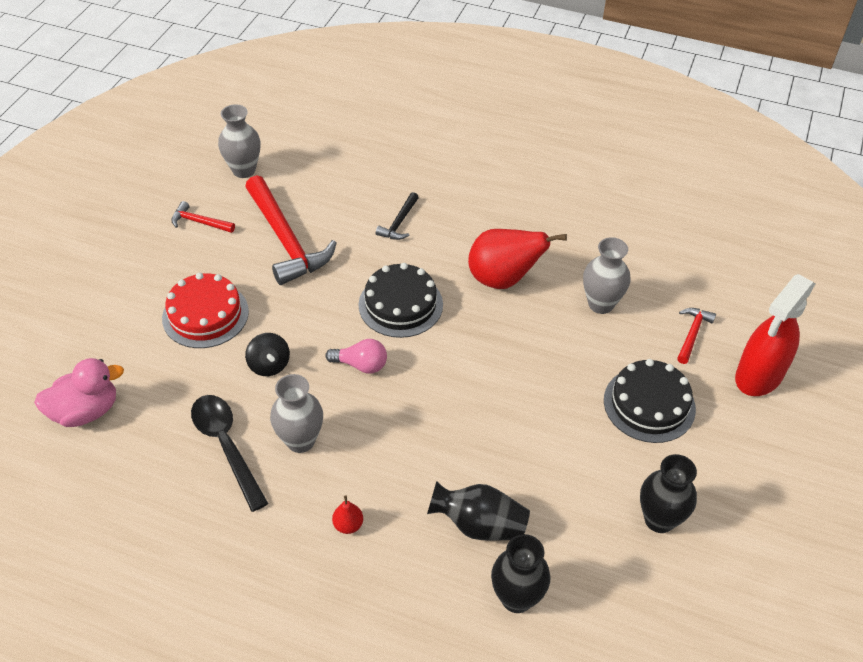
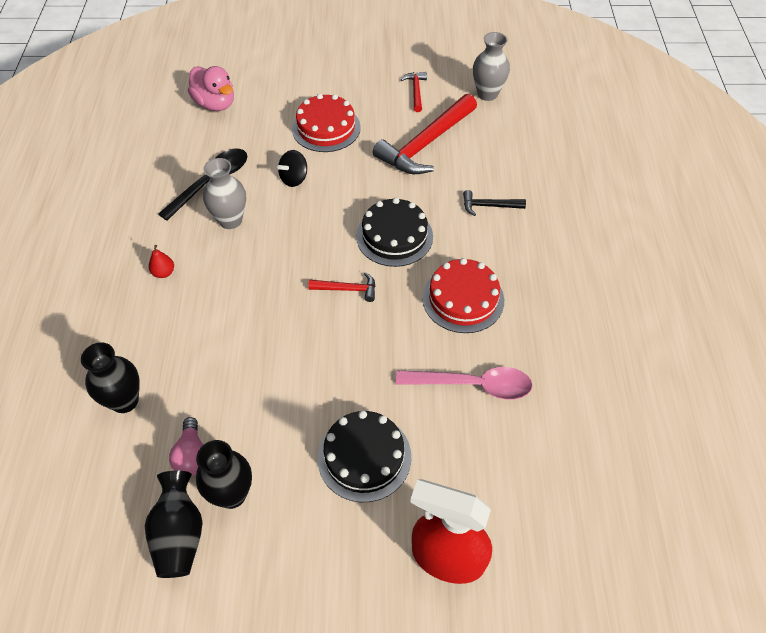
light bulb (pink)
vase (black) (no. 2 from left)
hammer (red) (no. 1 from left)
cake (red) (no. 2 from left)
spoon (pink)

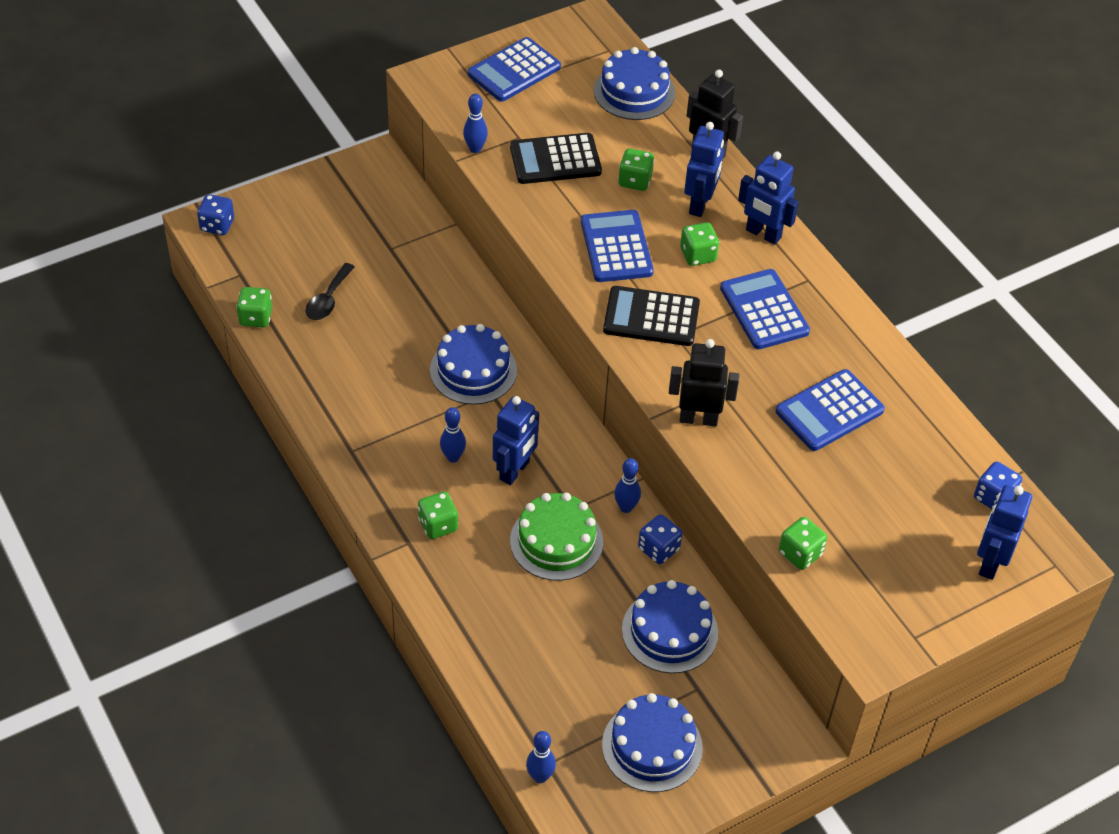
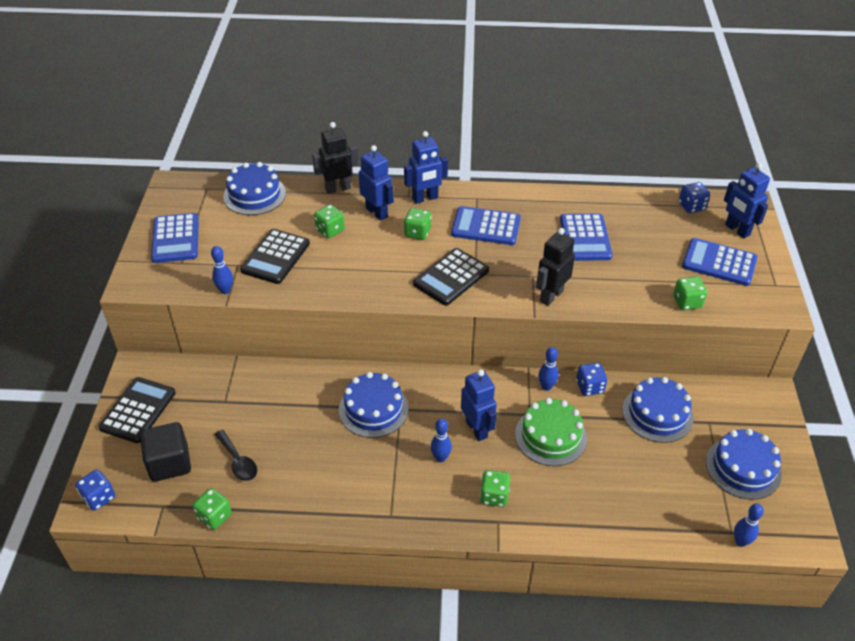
calculator (black) (no. 1 from left)
cube (black)
calculator (blue) (no. 4 from left)

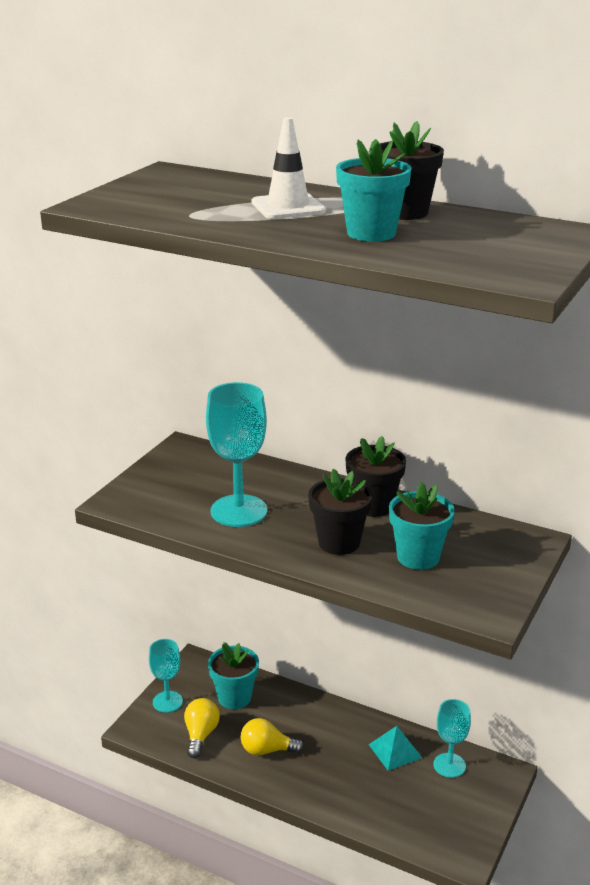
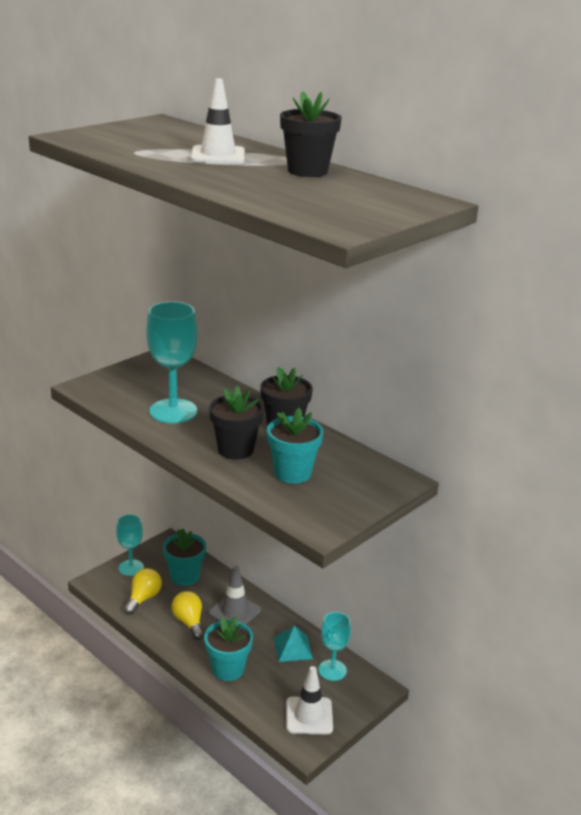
traffic cone (grey)
traffic cone (white) (no. 2 from left)
flower pot (turquoise) (no. 2 from left)
light bulb (yellow) (no. 2 from left)

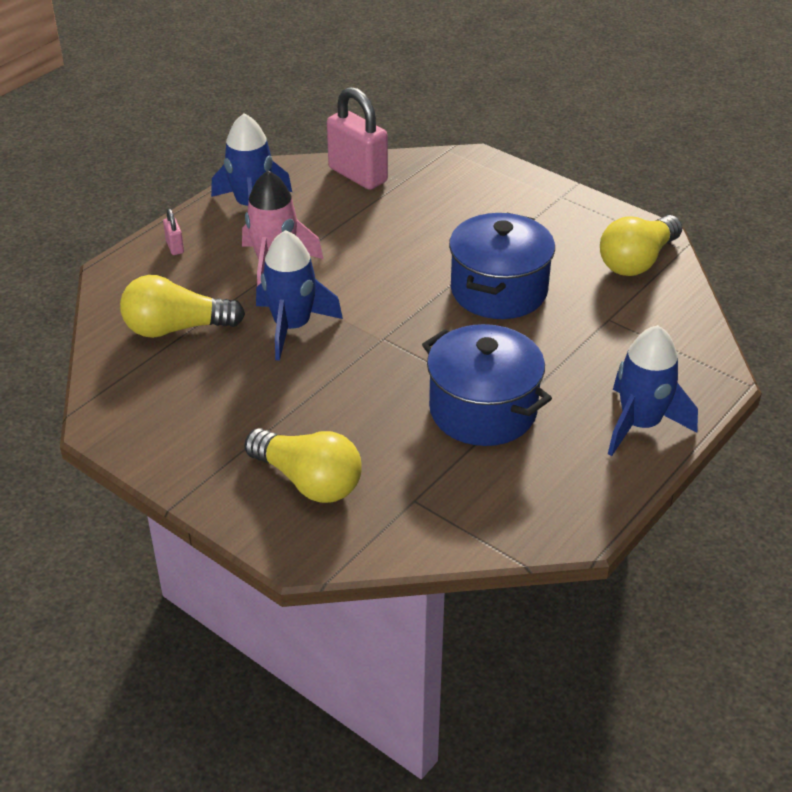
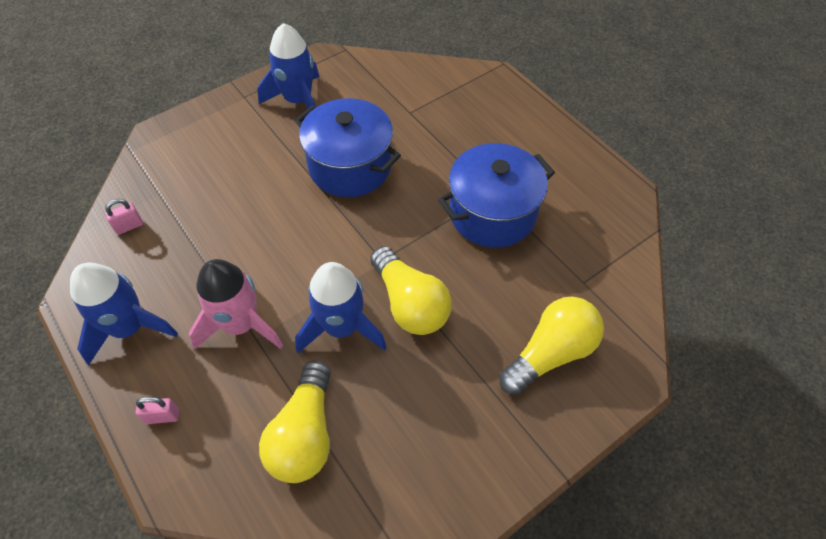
light bulb (yellow) (no. 2 from left)
rocket (blue) (no. 2 from left)
padlock (pink) (no. 1 from left)

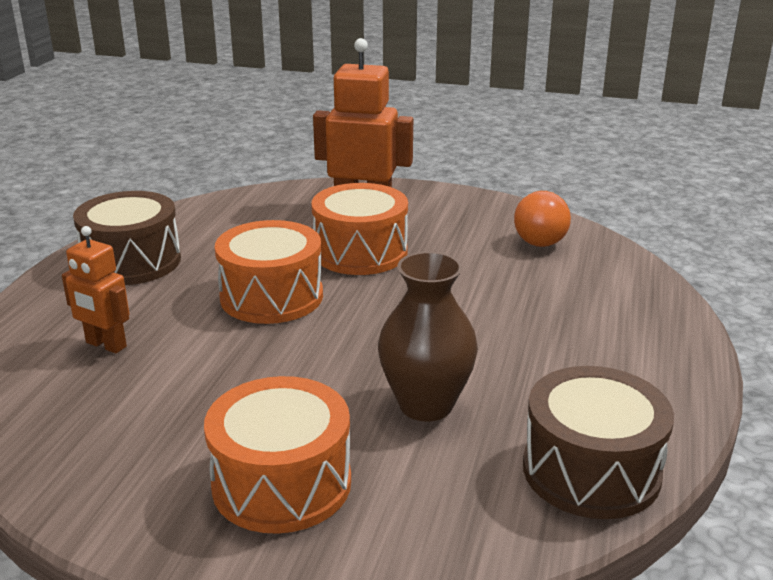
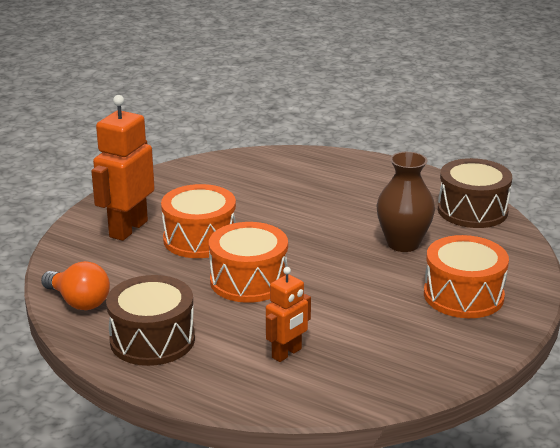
light bulb (orange)

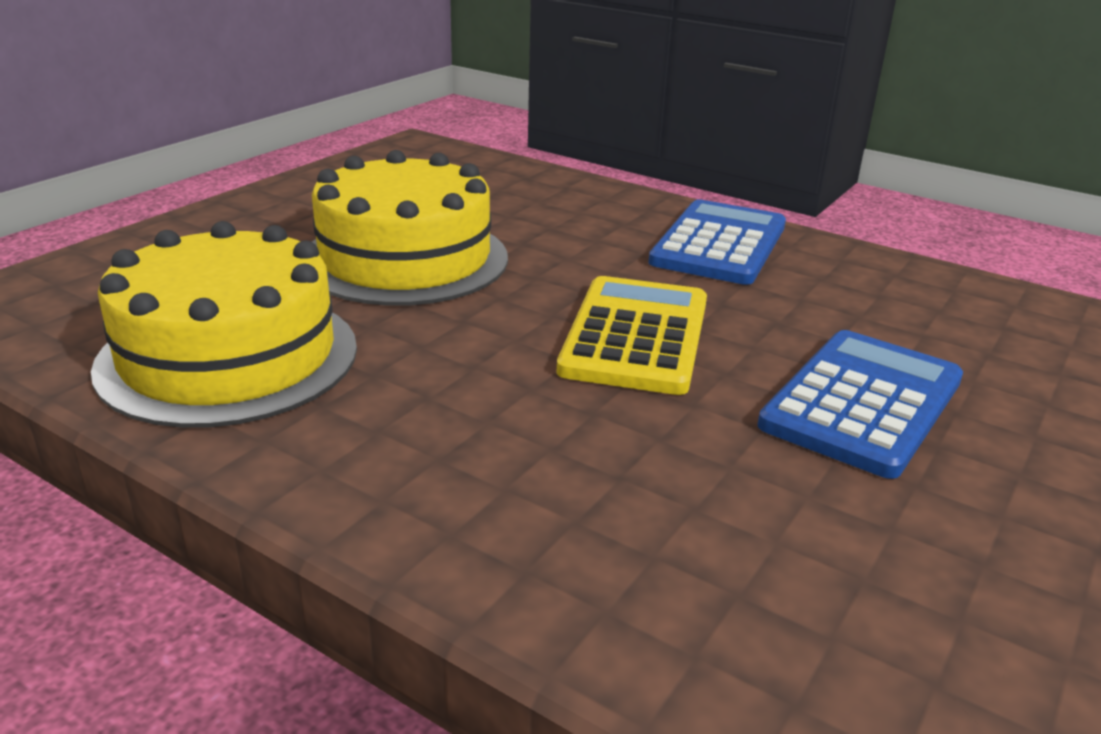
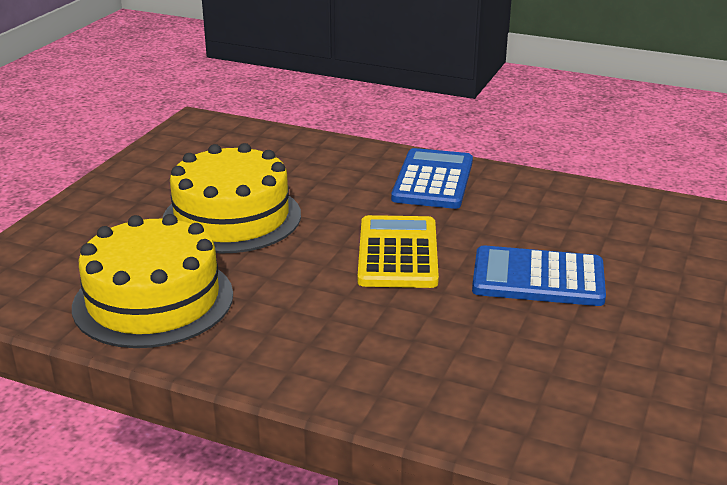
calculator (blue) (no. 2 from left)

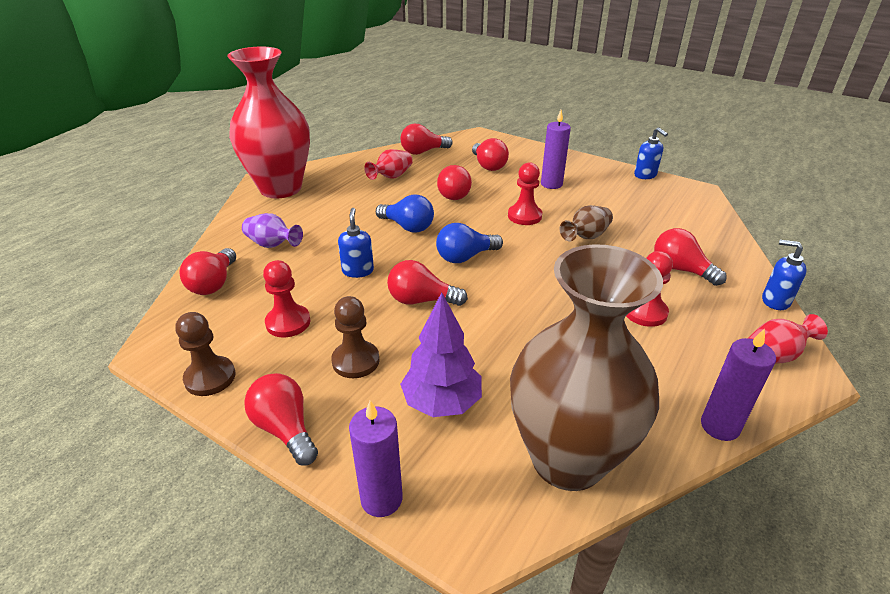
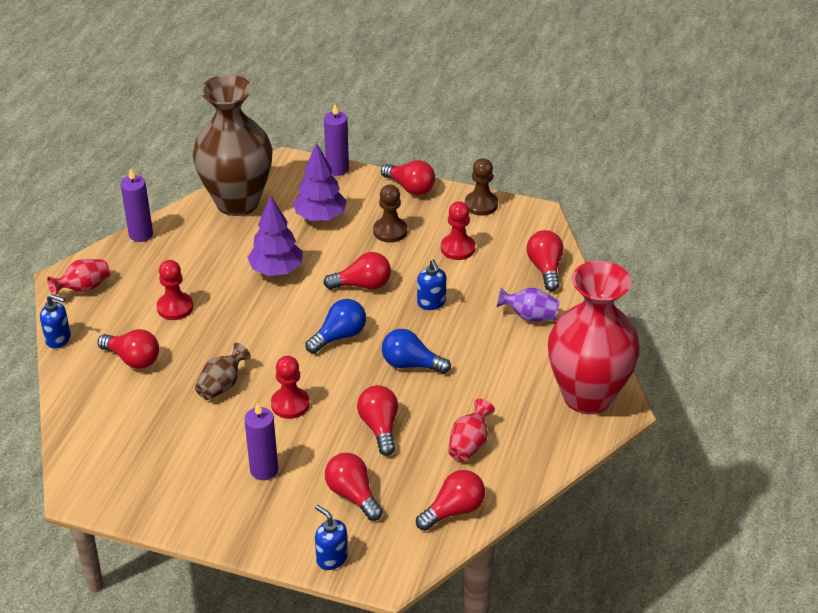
tree (purple) (no. 1 from left)
soap dispenser (blue) (no. 2 from left)

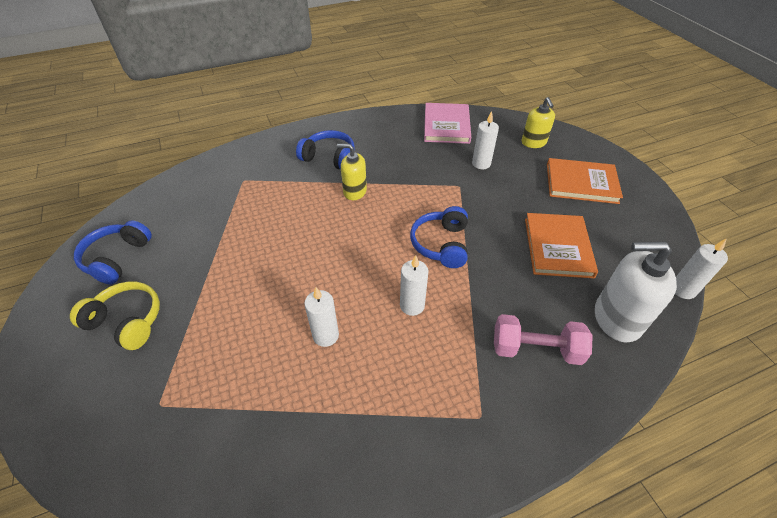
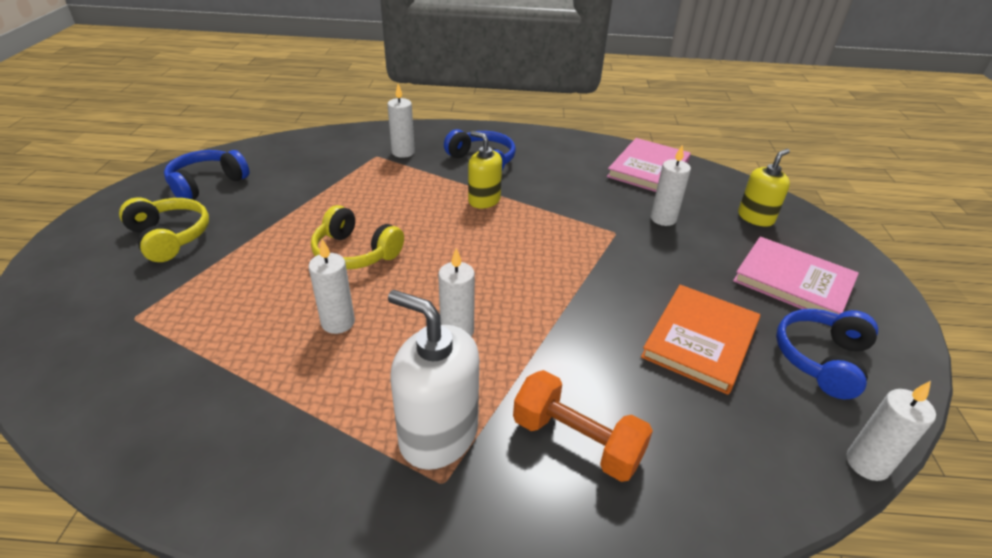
headphones (yellow) (no. 2 from left)
candle (white) (no. 2 from left)
headphones (blue) (no. 3 from left)
soap dispenser (white)
dumbbell (orange)
book (pink) (no. 2 from left)
soap dispenser (yellow) (no. 2 from left)

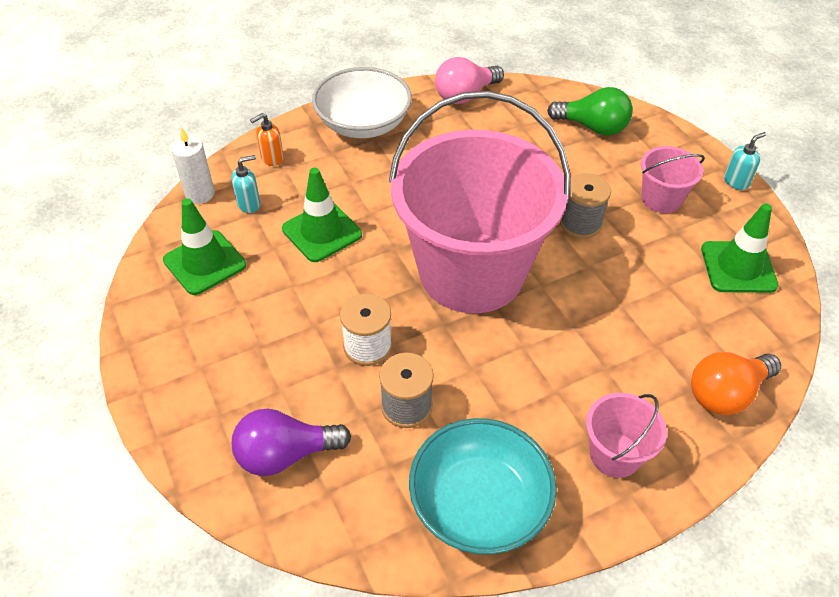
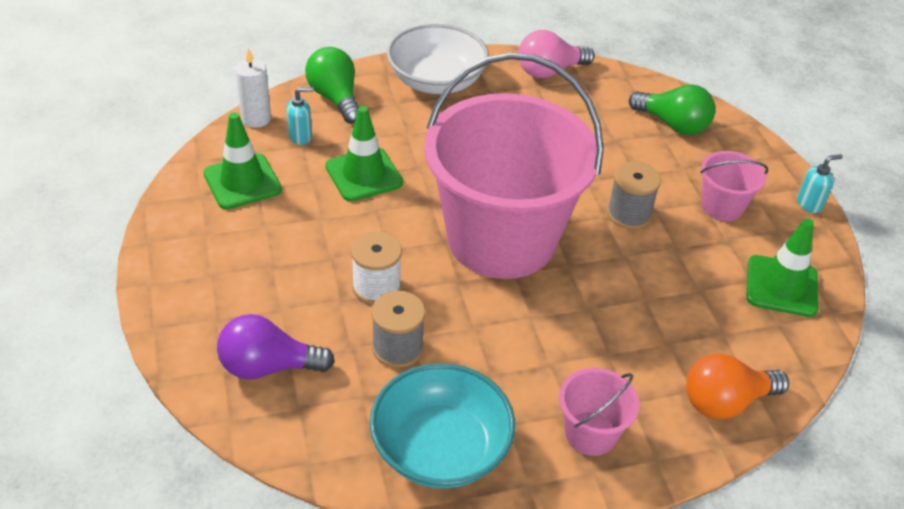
light bulb (green) (no. 1 from left)

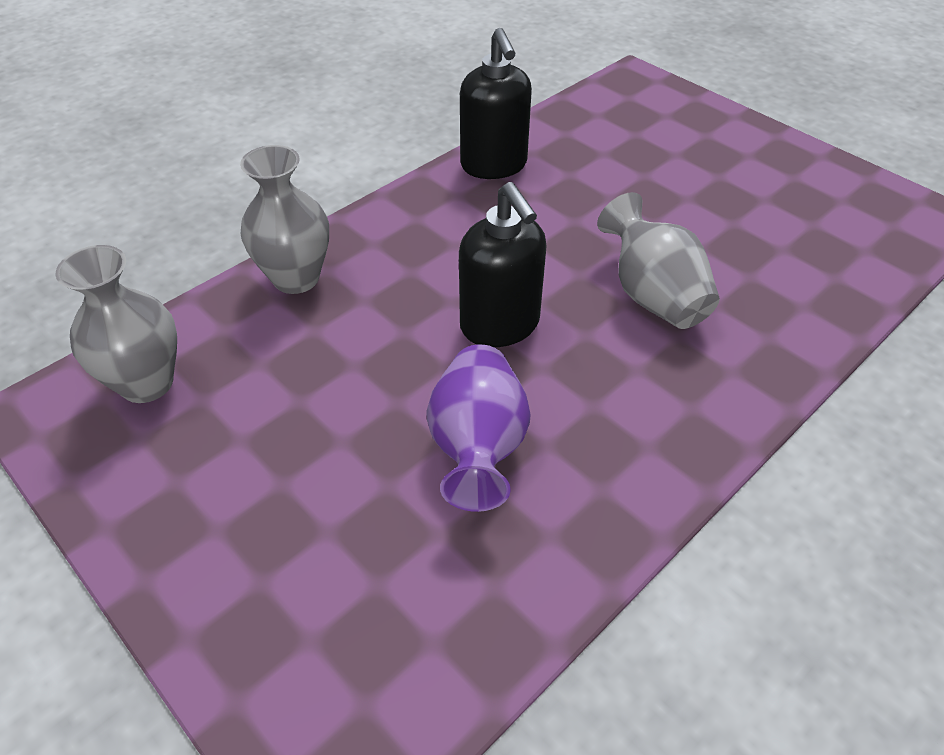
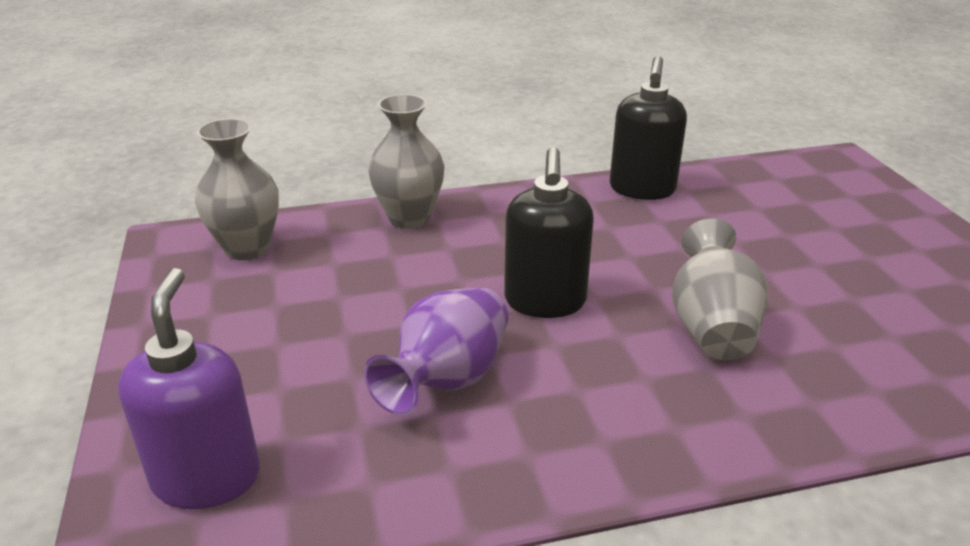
soap dispenser (purple)

